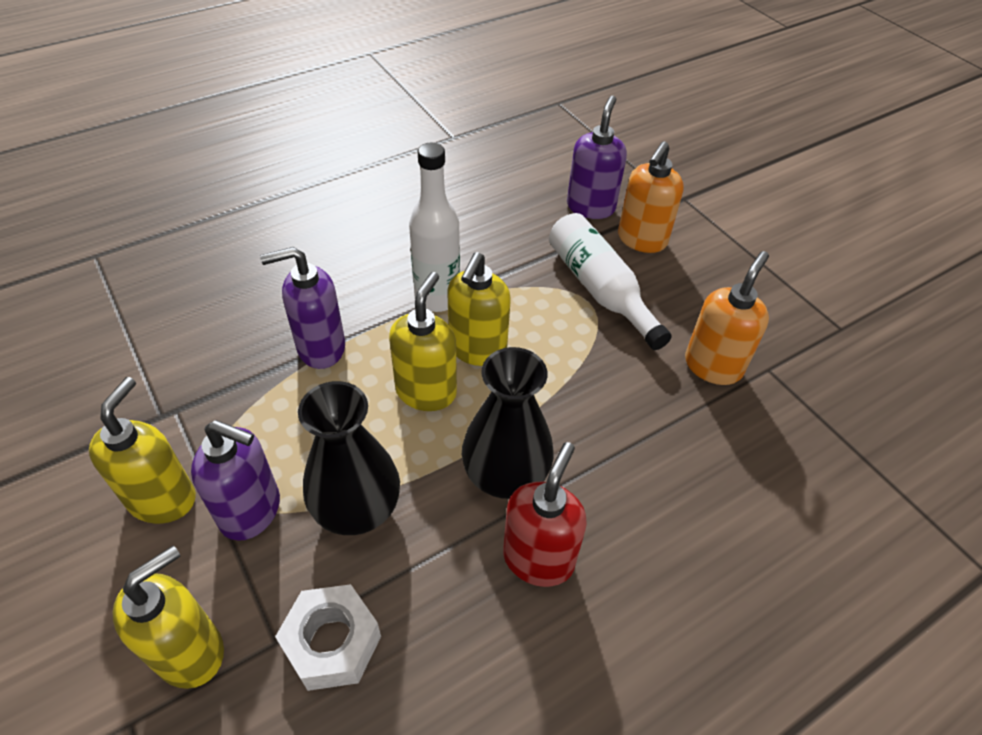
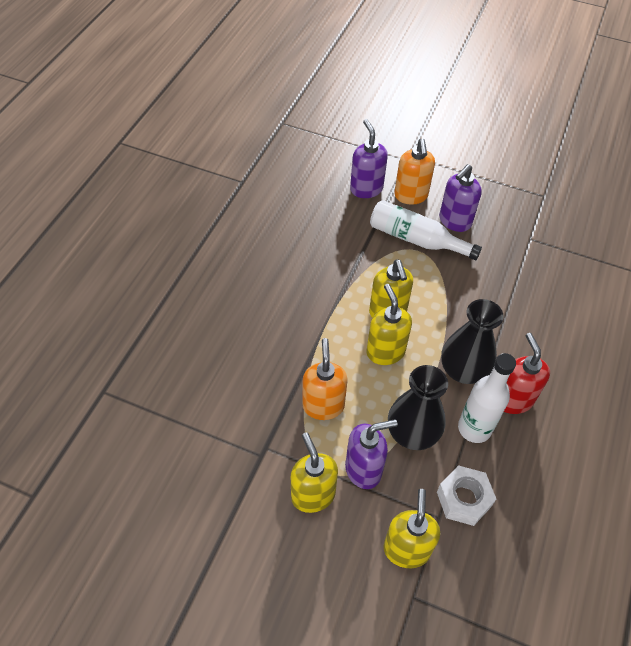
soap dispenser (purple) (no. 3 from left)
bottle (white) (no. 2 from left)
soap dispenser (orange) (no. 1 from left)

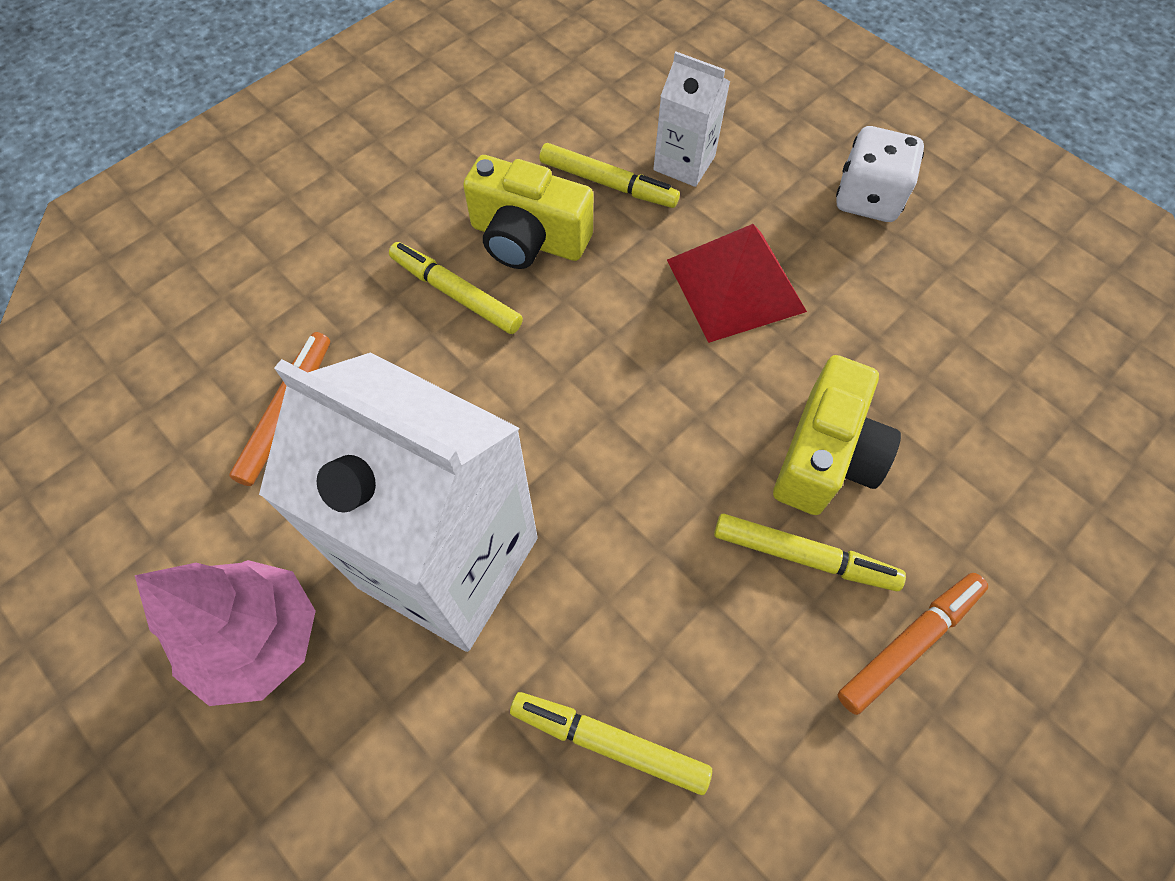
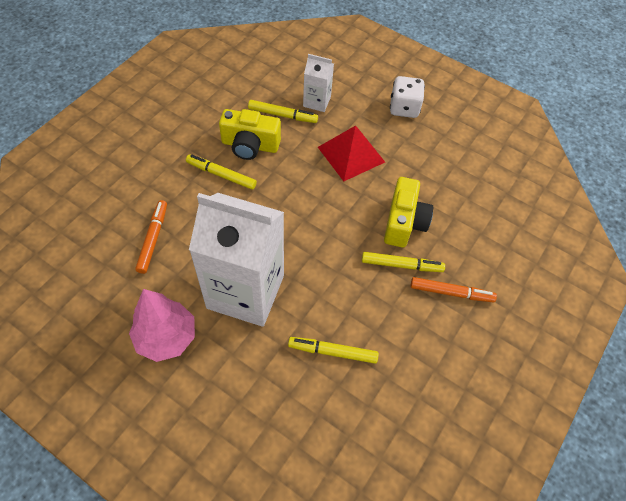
marker (orange) (no. 2 from left)

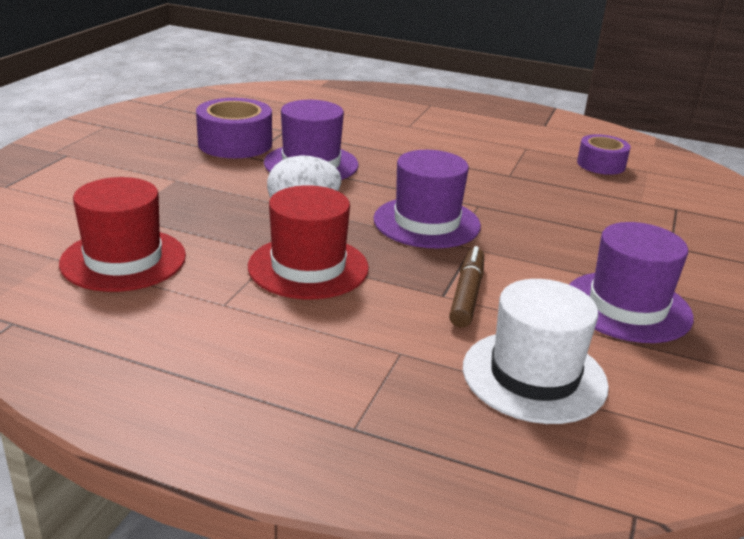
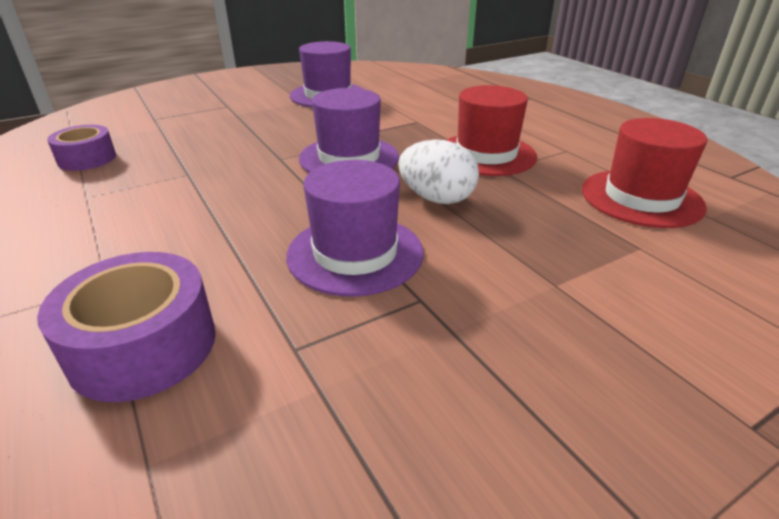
marker (brown)
hat (white)
tape (purple) (no. 2 from left)

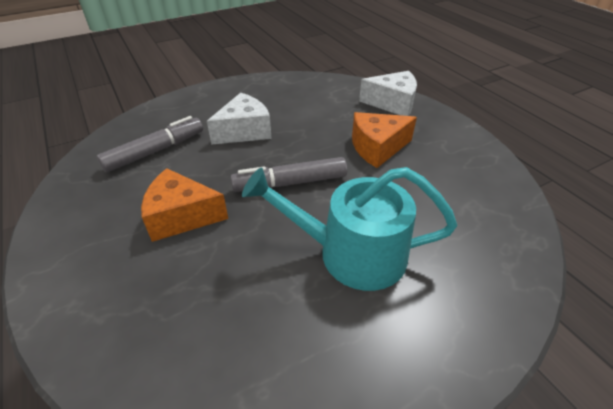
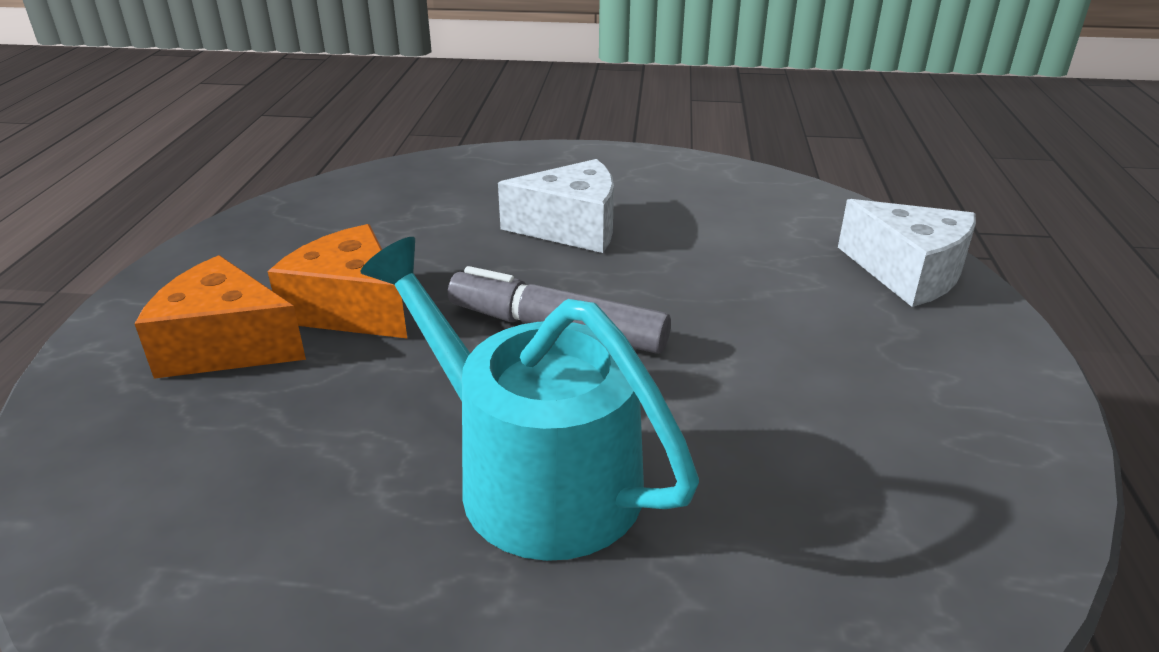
marker (grey) (no. 1 from left in the first image)
cheese (orange) (no. 1 from left)

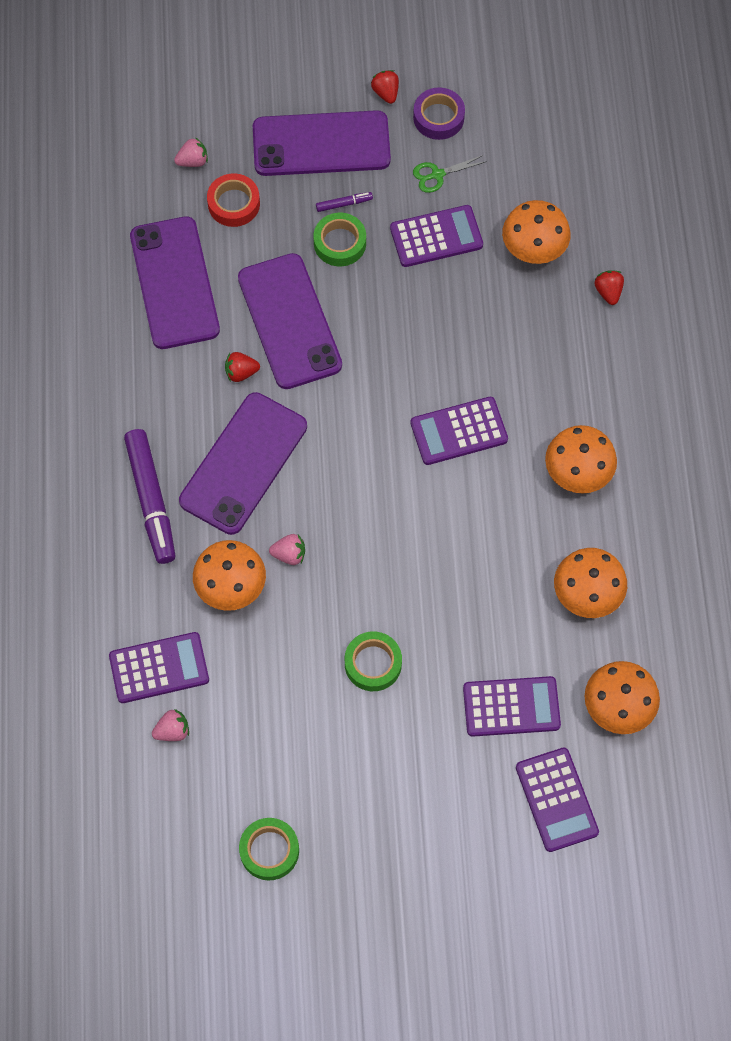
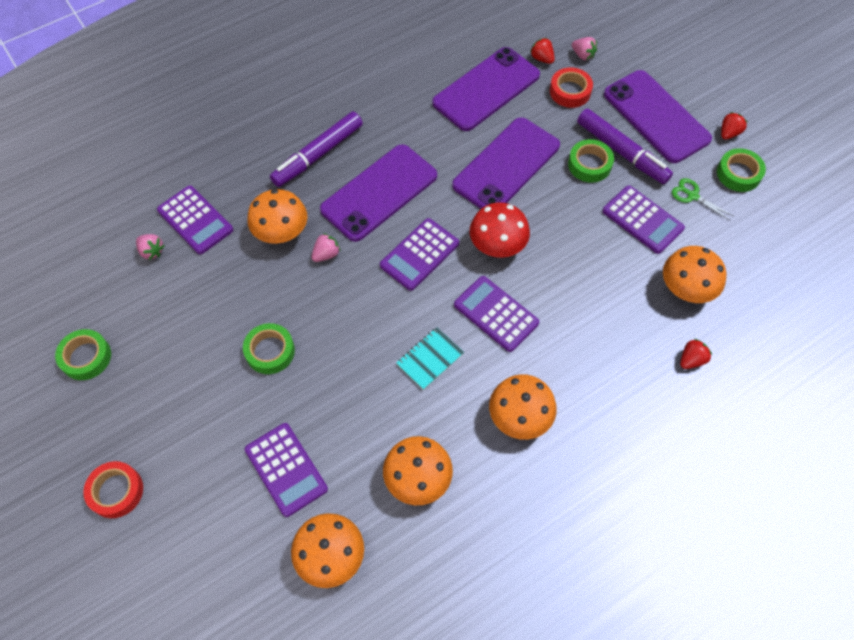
tape (red) (no. 1 from left)
notebook (turquoise)
mushroom (red)
strawberry (red) (no. 1 from left)
calculator (purple) (no. 3 from left)
tape (green) (no. 4 from left)
phone (purple) (no. 1 from left)
strawberry (pink) (no. 2 from left)
marker (purple) (no. 2 from left)

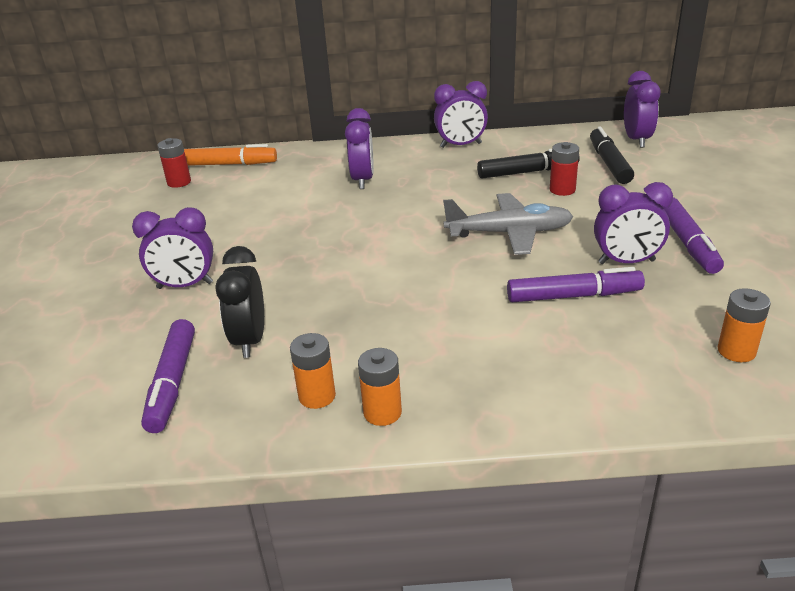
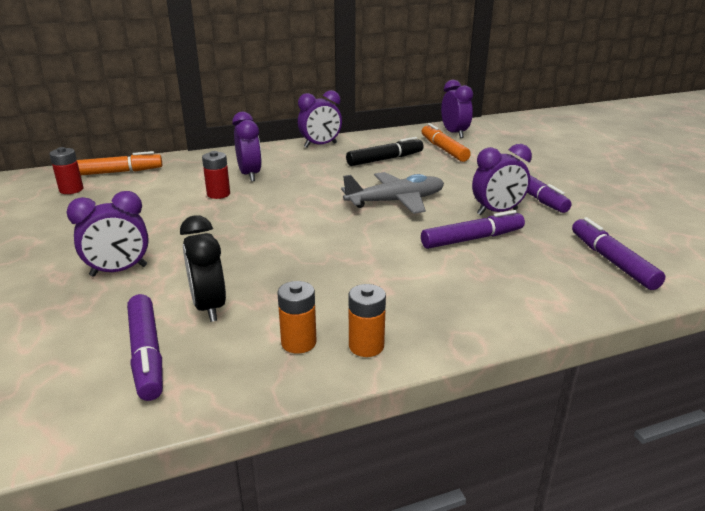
battery (red) (no. 2 from left)
marker (purple) (no. 4 from left)
marker (orange) (no. 2 from left)

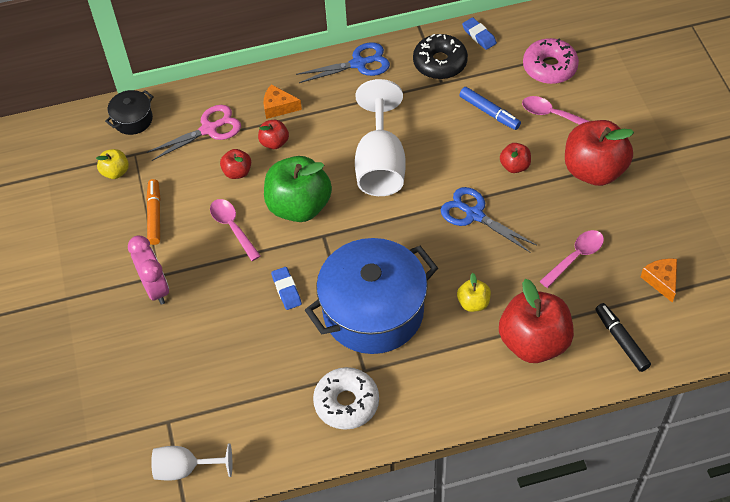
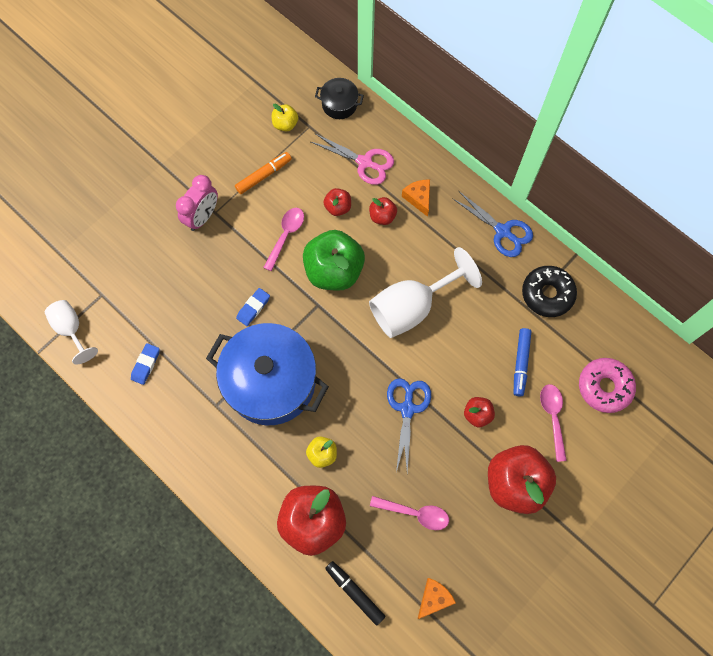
donut (white)
eraser (blue) (no. 1 from left)
marker (black)

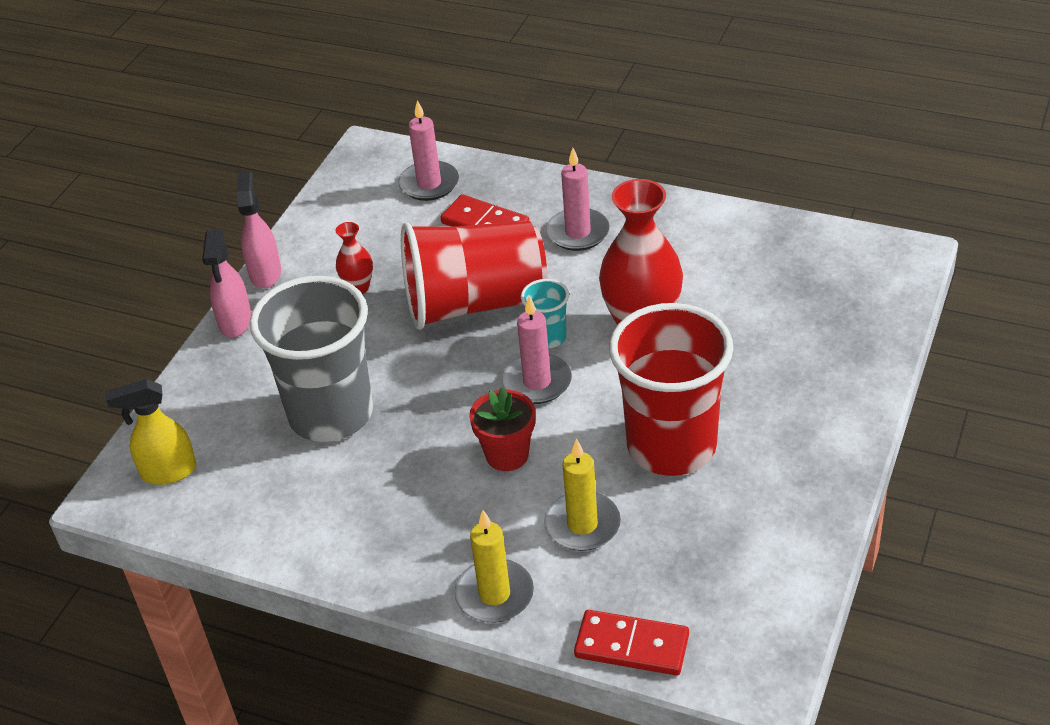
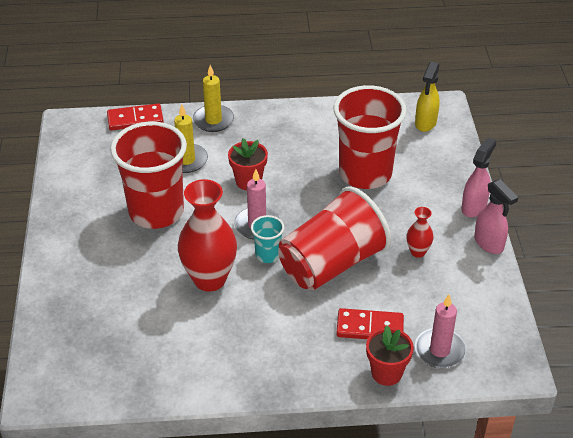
candle (pink) (no. 3 from left in the first image)
flower pot (red) (no. 2 from left)
cup (red) (no. 3 from left)
spray bottle (yellow)
spray bottle (pink) (no. 1 from left)

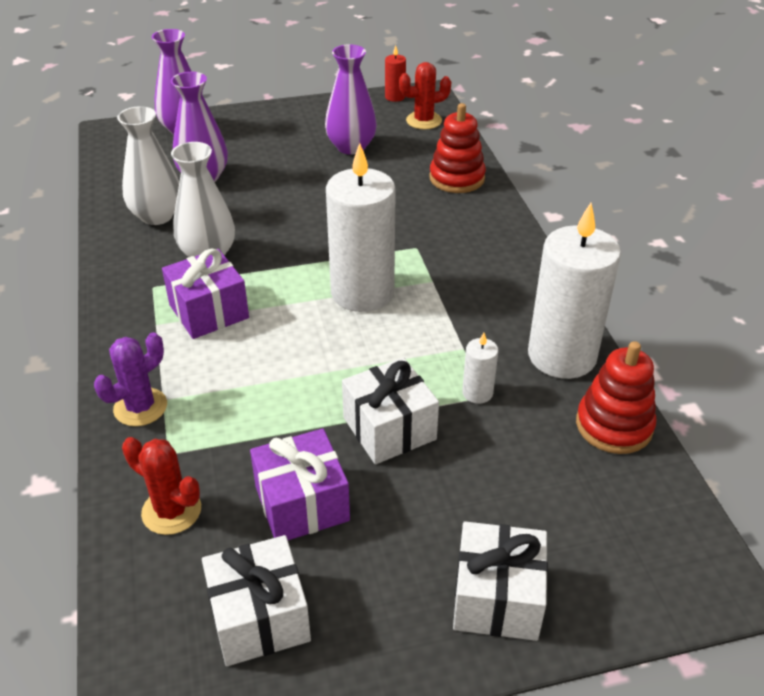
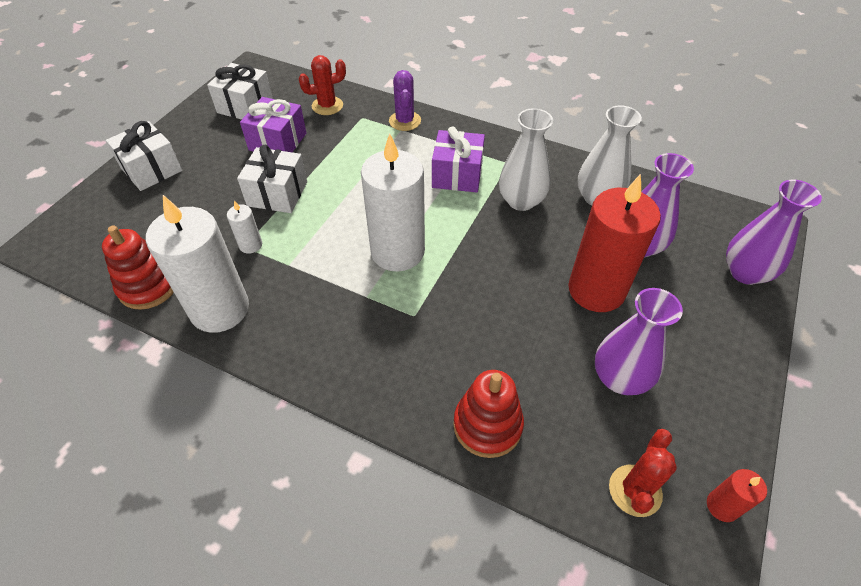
candle (red) (no. 1 from left)

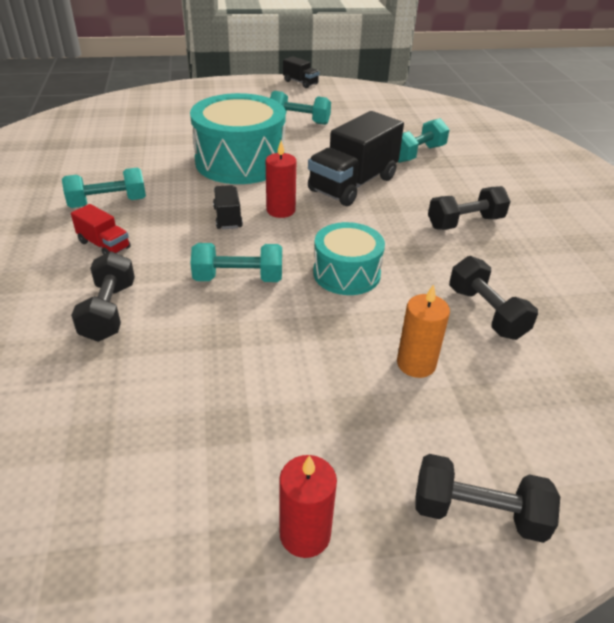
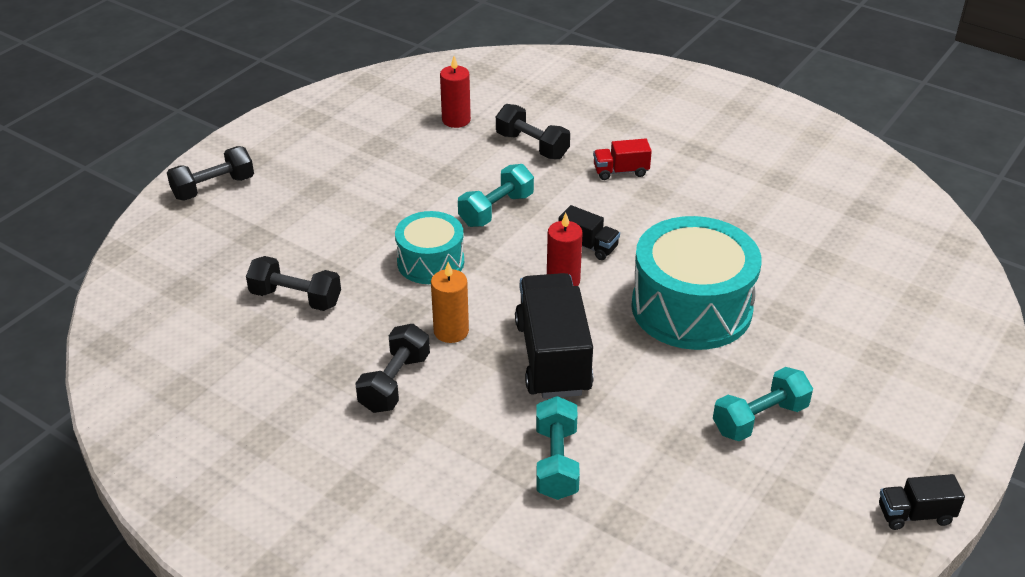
dumbbell (turquoise) (no. 1 from left in the first image)
candle (red) (no. 1 from left)
candle (orange)

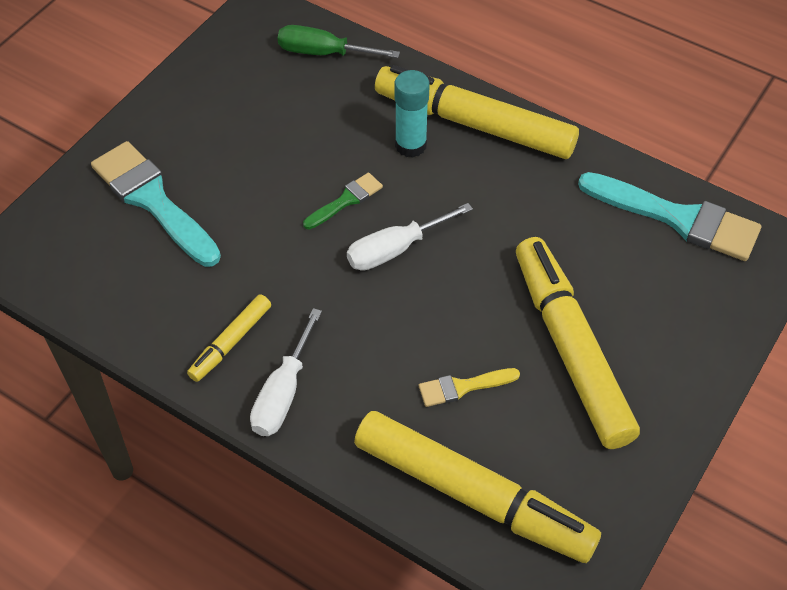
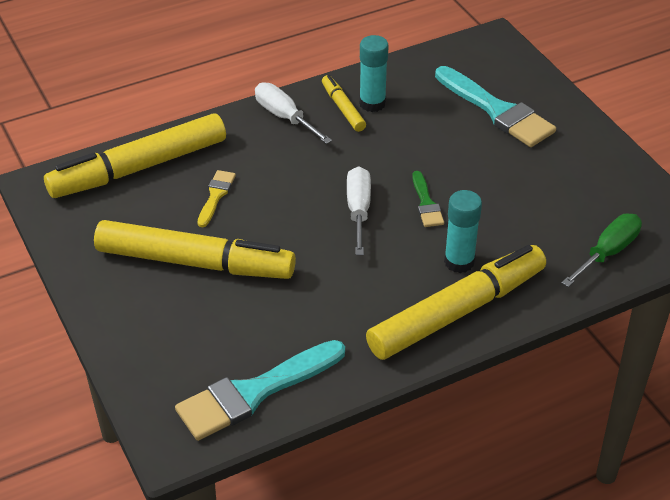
glue stick (turquoise) (no. 1 from left)
brush (turquoise) (no. 2 from left)

